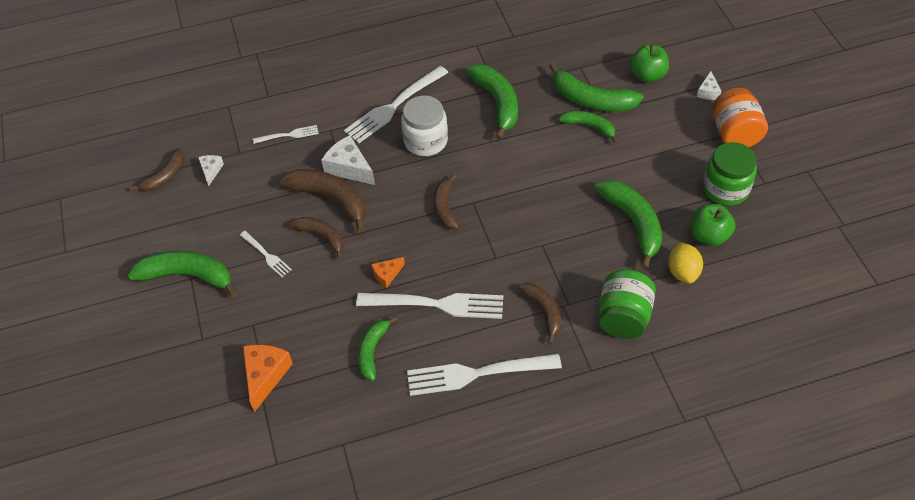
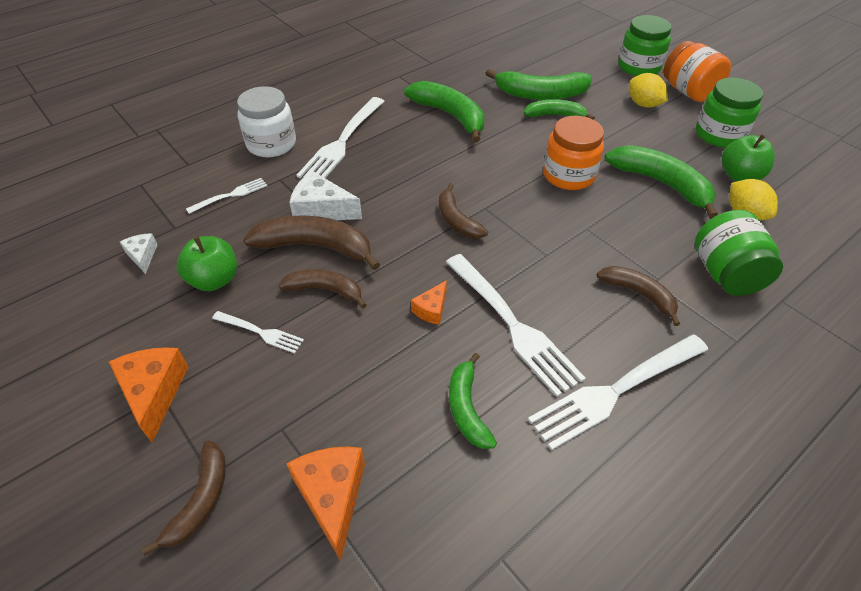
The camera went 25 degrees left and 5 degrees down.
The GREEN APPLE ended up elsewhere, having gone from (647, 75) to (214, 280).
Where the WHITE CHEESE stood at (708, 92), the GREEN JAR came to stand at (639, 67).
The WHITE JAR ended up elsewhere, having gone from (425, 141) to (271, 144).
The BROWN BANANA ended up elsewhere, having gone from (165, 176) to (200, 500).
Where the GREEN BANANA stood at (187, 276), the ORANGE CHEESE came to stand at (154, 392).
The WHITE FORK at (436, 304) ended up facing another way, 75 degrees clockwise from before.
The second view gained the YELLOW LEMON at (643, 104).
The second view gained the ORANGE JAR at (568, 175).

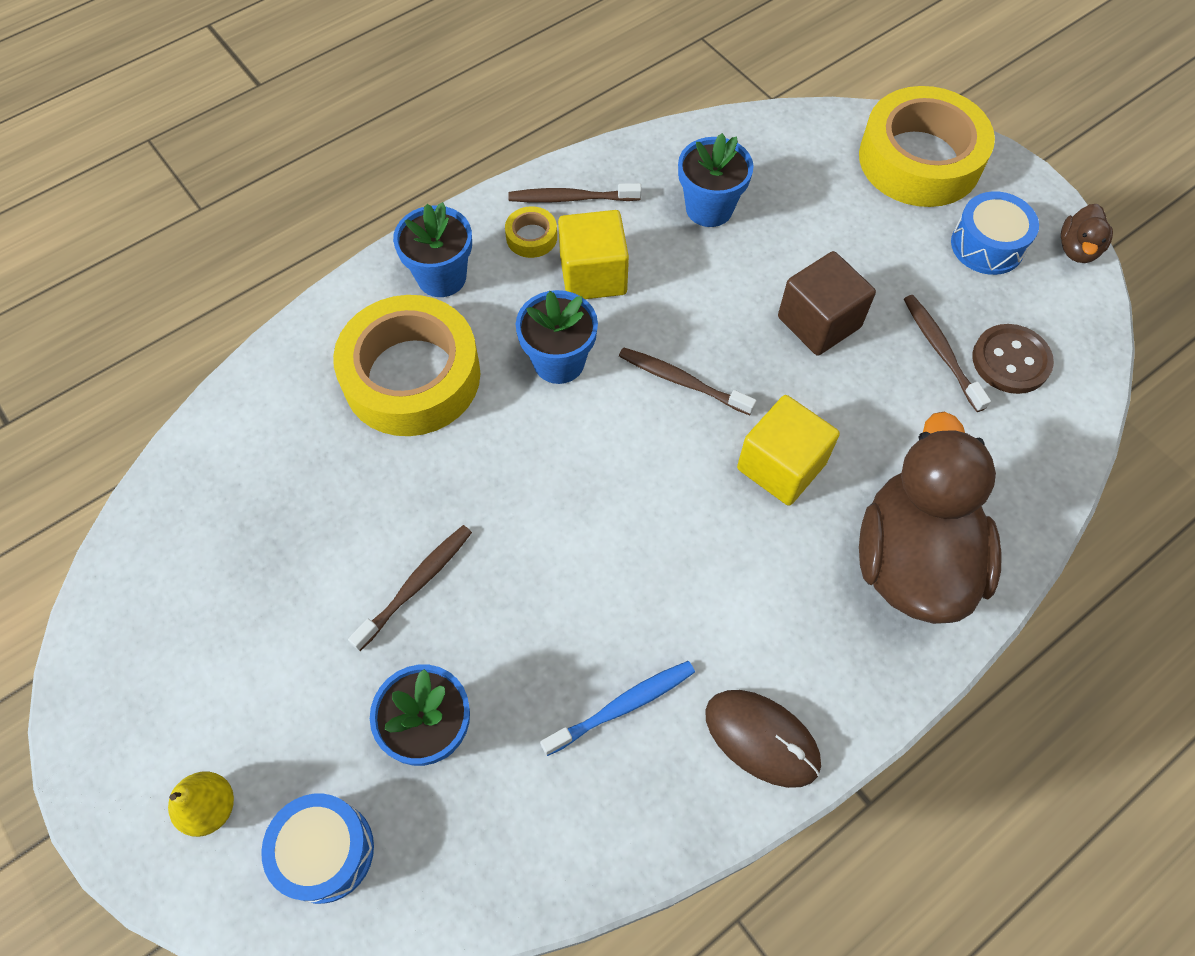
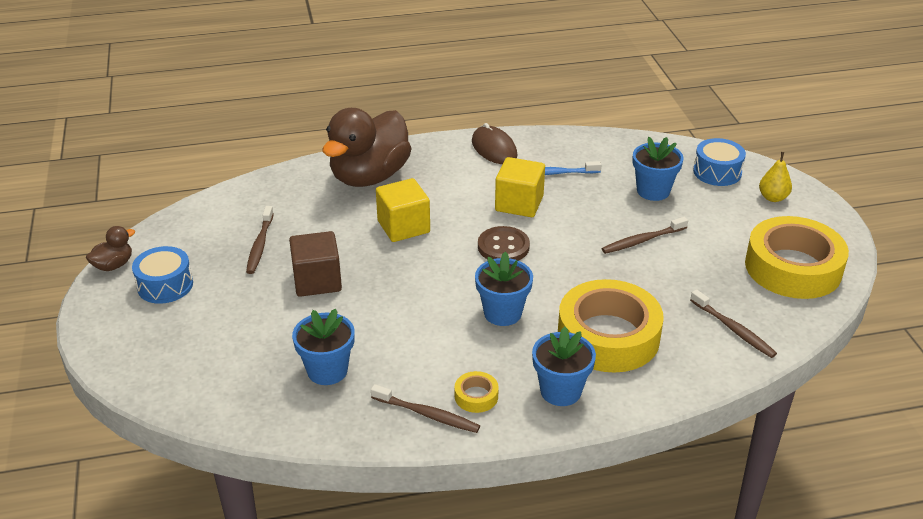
The camera went 155 degrees left and 25 degrees down.
The YELLOW TAPE ended up elsewhere, having gone from (919, 159) to (793, 268).
The YELLOW CUBE ended up elsewhere, having gone from (593, 275) to (519, 204).
The BROWN BUTTON ended up elsewhere, having gone from (1010, 361) to (503, 246).
The BROWN TOOTHBRUSH ended up elsewhere, having gone from (682, 381) to (733, 329).

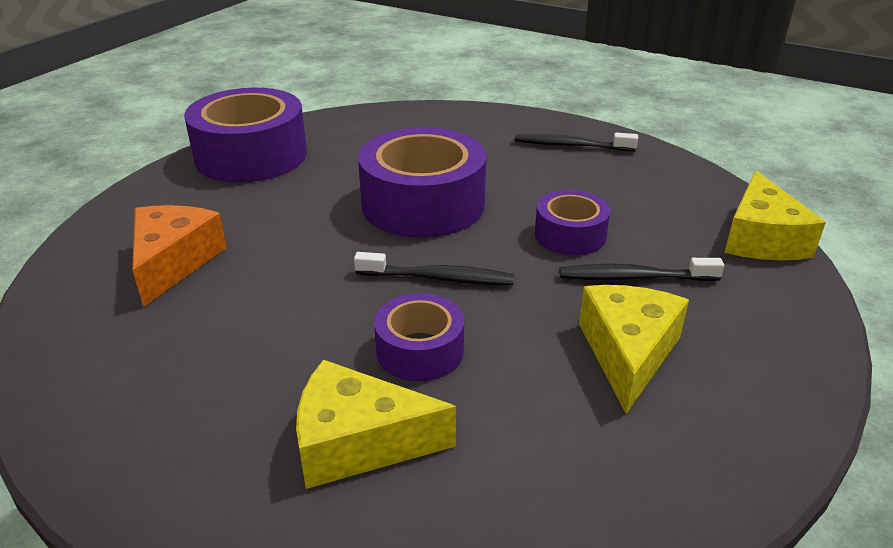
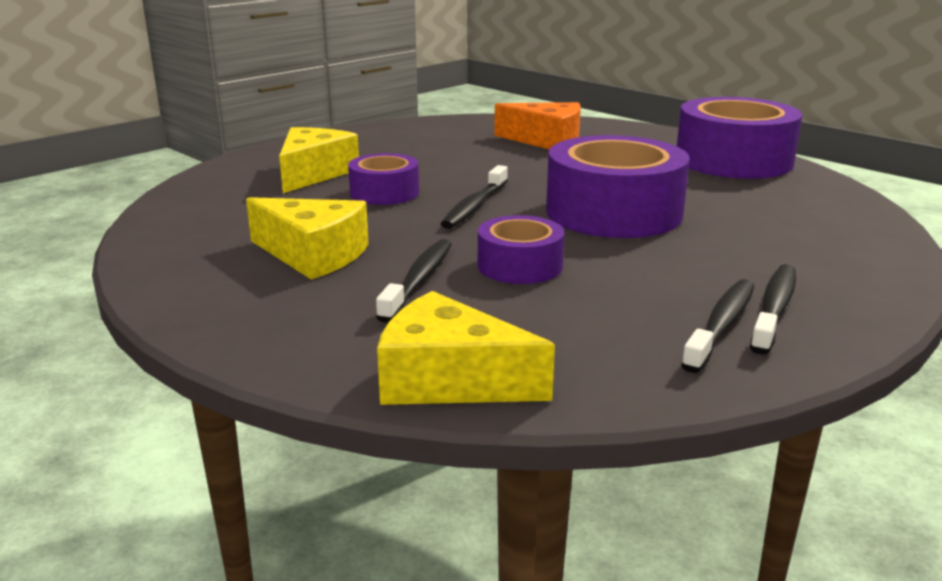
The camera went 105 degrees right and 10 degrees down.
The second view gained the BLACK TOOTHBRUSH at (721, 325).

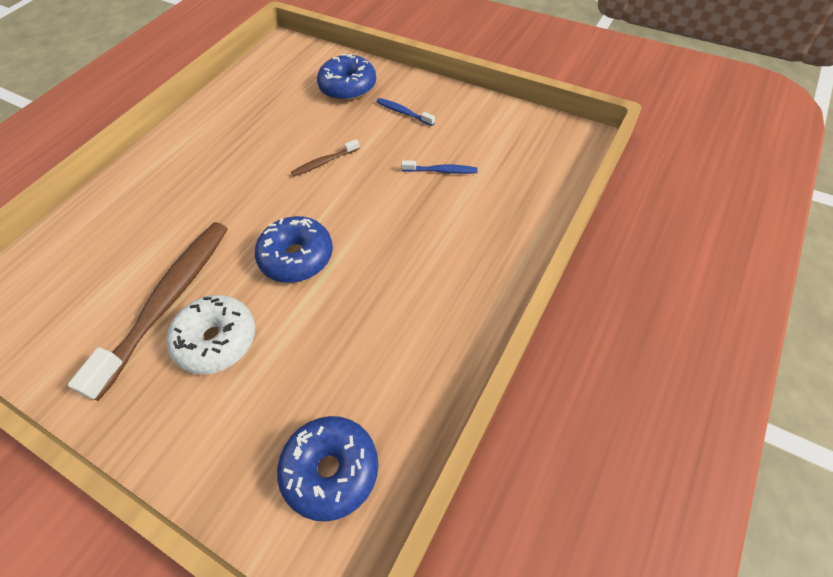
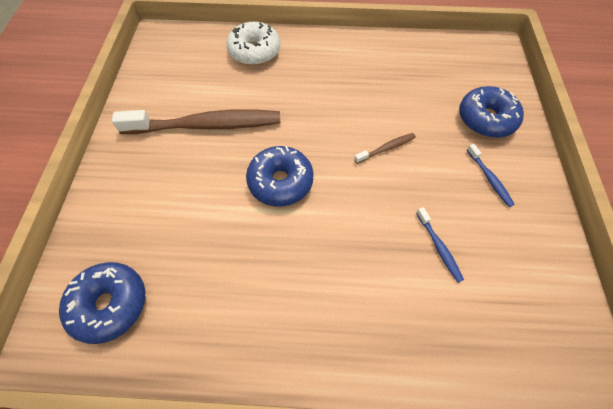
The camera went 60 degrees right and 5 degrees up.
The BLUE TOOTHBRUSH at (403, 112) ended up facing another way, 150 degrees clockwise from before.
The BROWN TOOTHBRUSH at (324, 162) ended up facing another way, 120 degrees clockwise from before.
The WHITE DONUT ended up elsewhere, having gone from (217, 340) to (254, 52).

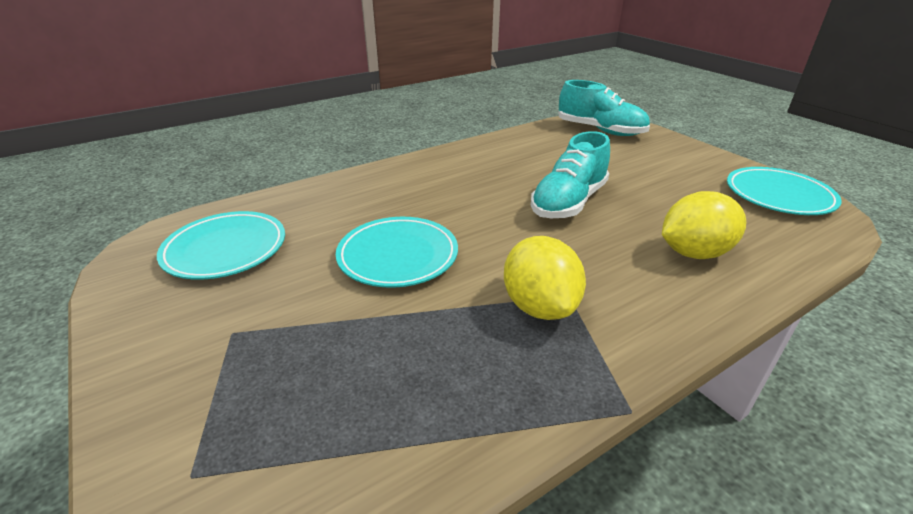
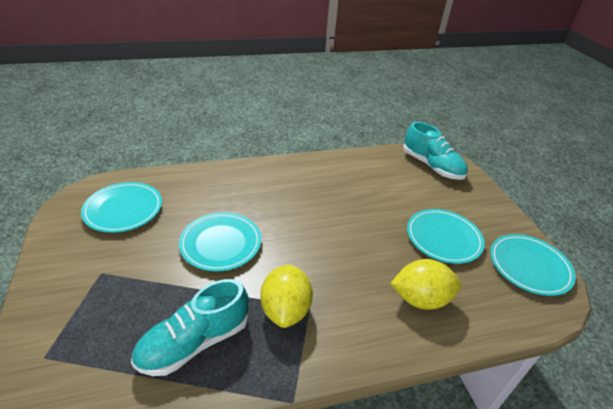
The camera went 15 degrees right and 5 degrees up.
The TURQUOISE SHOE ended up elsewhere, having gone from (568, 202) to (195, 342).
The second view gained the TURQUOISE PLATE at (443, 238).

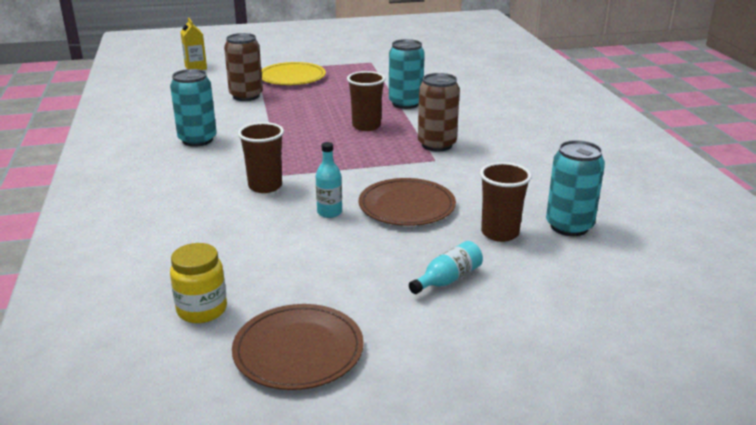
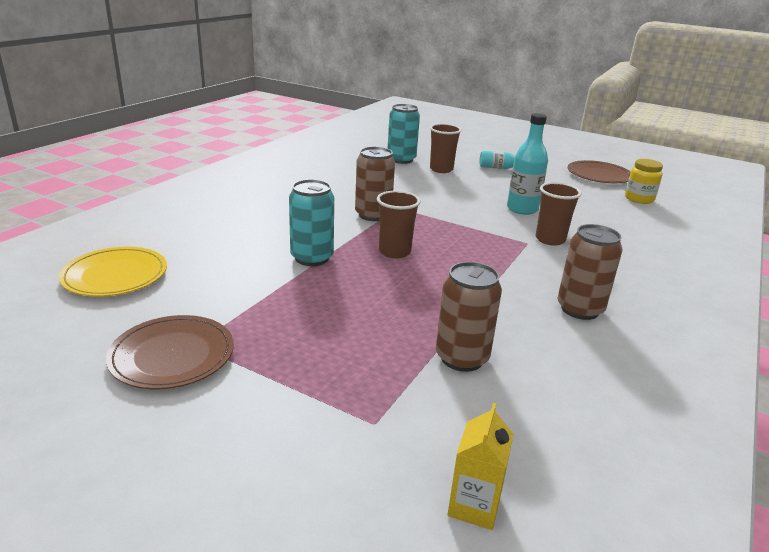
The camera went 140 degrees left and 0 degrees up.
The YELLOW PLATE ended up elsewhere, having gone from (292, 77) to (115, 275).
What was the TURQUOISE CAN at (197, 140) turned into the BROWN CAN at (580, 309).
The size of the TURQUOISE BOTTLE at (329, 212) changed by a factor of 1.67.
The BROWN PLATE ended up elsewhere, having gone from (406, 206) to (172, 355).

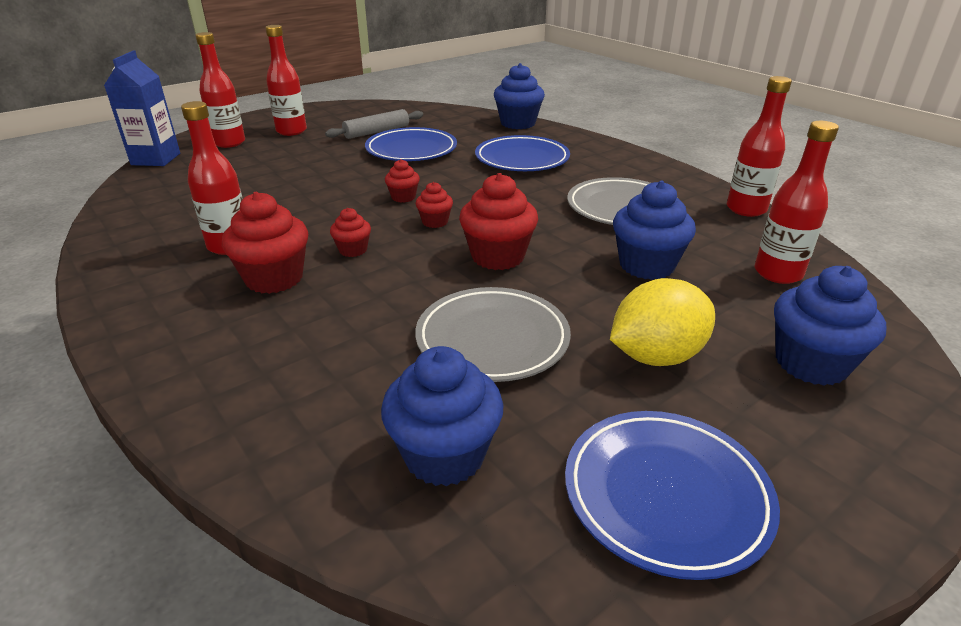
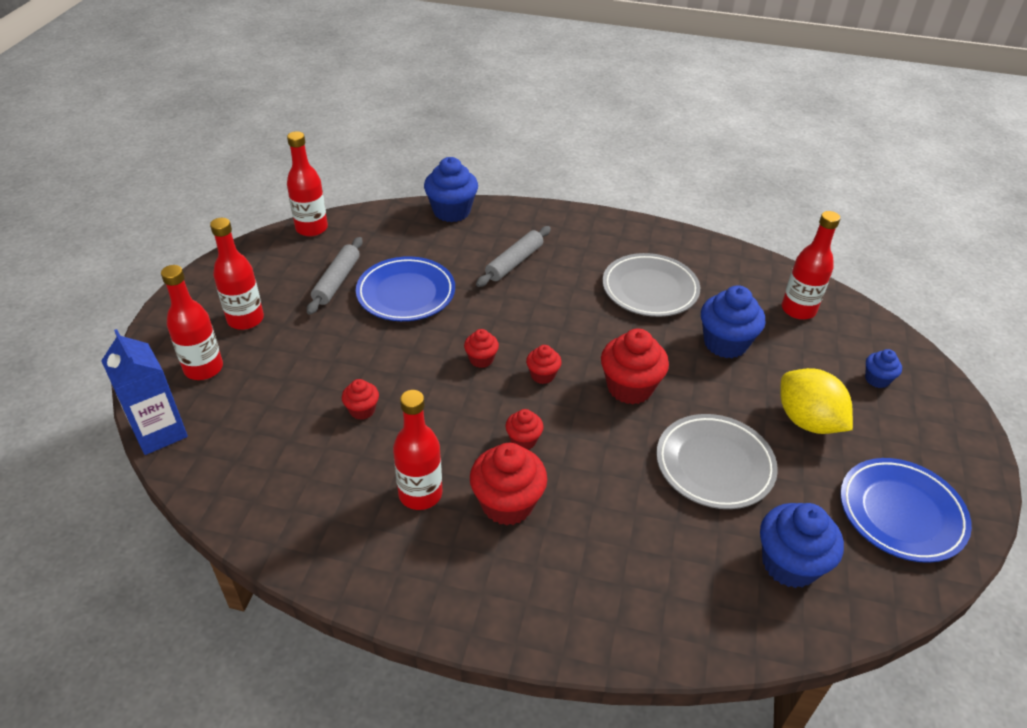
The camera went 40 degrees left and 10 degrees up.
The RED BOTTLE ended up elsewhere, having gone from (746, 209) to (311, 228).
Where the BLUE PLATE stood at (522, 159), the GREY ROLLING PIN came to stand at (514, 262).
The size of the BLUE CUPCAKE at (811, 363) changed by a factor of 0.53.
The YELLOW LEMON at (656, 356) ended up facing another way, 60 degrees counterclockwise from before.
The second view gained the RED CUPCAKE at (362, 410).

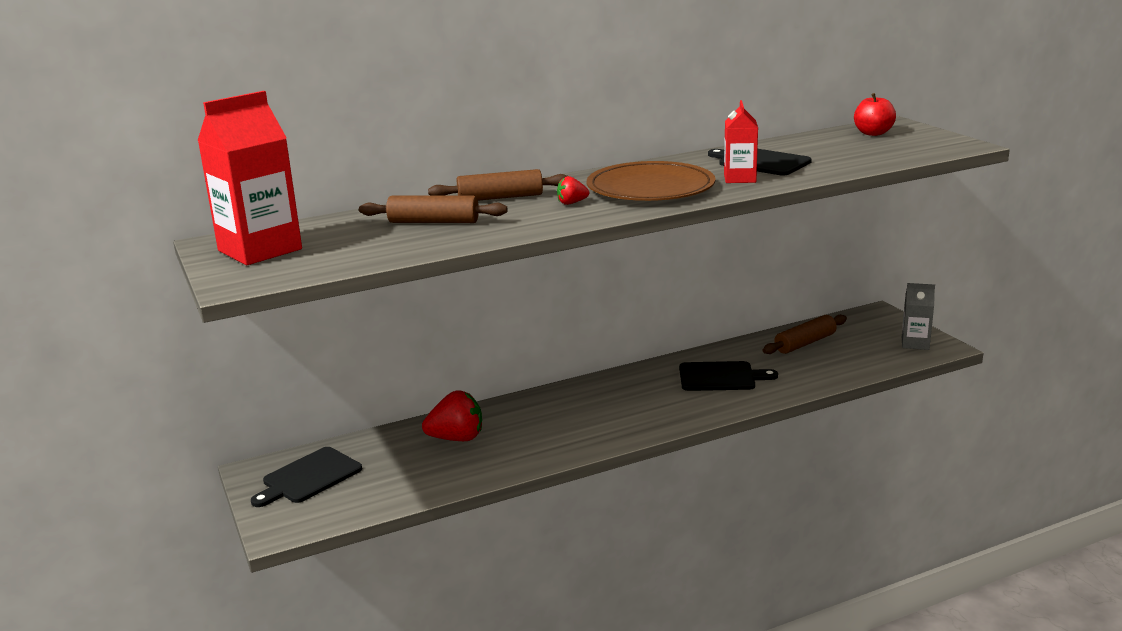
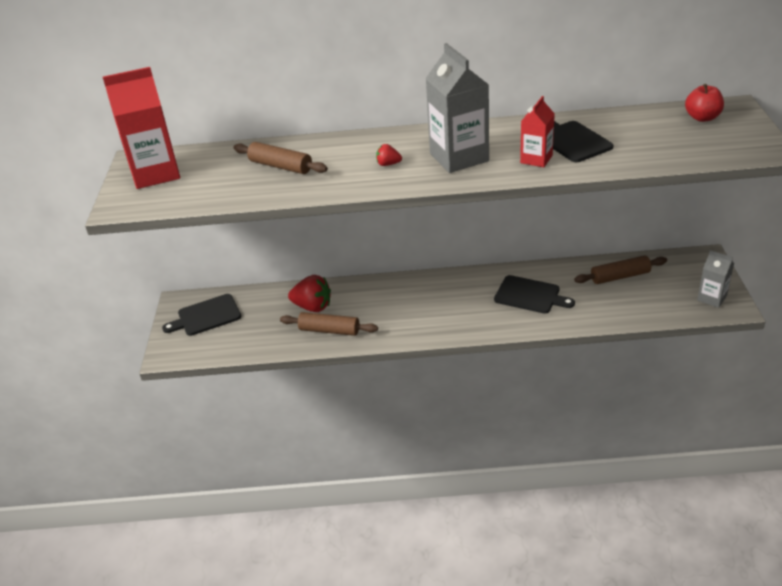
The camera went 25 degrees right and 15 degrees up.
Where the BROWN PLATE stood at (650, 188), the GREY CARTON came to stand at (459, 157).
The BROWN ROLLING PIN ended up elsewhere, having gone from (500, 198) to (329, 330).

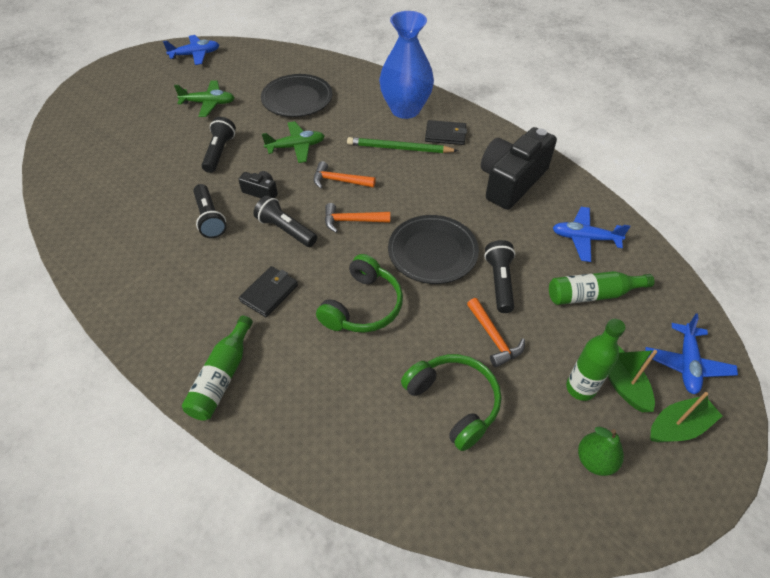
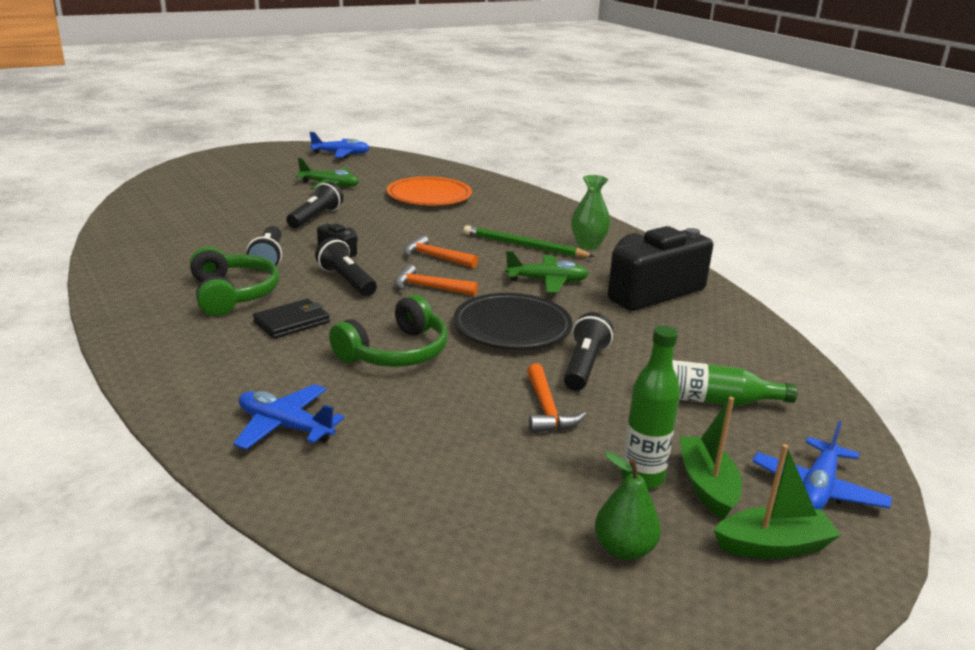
The camera went 15 degrees right and 25 degrees down.
The second view lost the BLUE VASE at (405, 109).
What was the BLACK PLATE at (297, 99) turned into the ORANGE PLATE at (429, 196).
Where the BLACK WALLET stood at (445, 135), the GREEN VASE came to stand at (588, 245).
The GREEN PLANE ended up elsewhere, having gone from (296, 147) to (547, 281).
The BLUE PLANE ended up elsewhere, having gone from (585, 238) to (285, 426).
The second view lost the GREEN BOTTLE at (222, 377).
The GREEN HEADPHONES ended up elsewhere, having gone from (453, 402) to (232, 294).

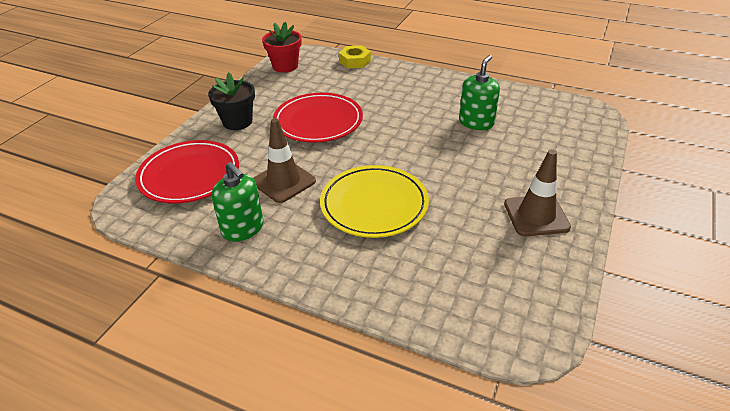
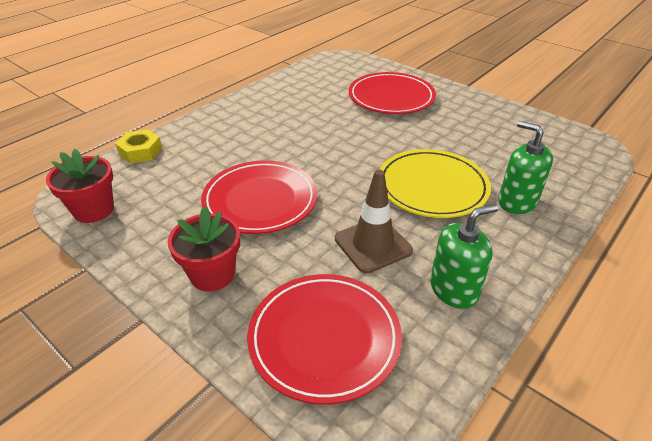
The camera went 75 degrees left and 0 degrees up.
The GREEN SOAP DISPENSER ended up elsewhere, having gone from (476, 122) to (517, 202).
What was the BLACK FLOWER POT at (237, 122) turned into the RED FLOWER POT at (212, 274).
The second view lost the BROWN TRAFFIC CONE at (536, 216).
The second view gained the RED PLATE at (391, 97).

